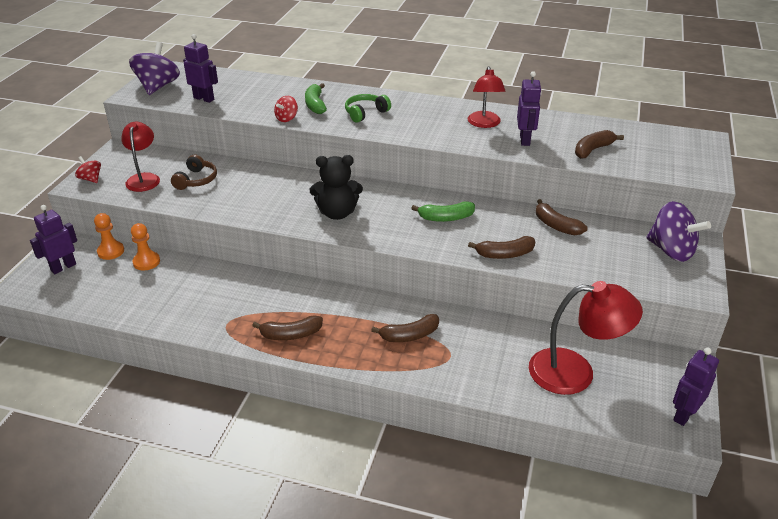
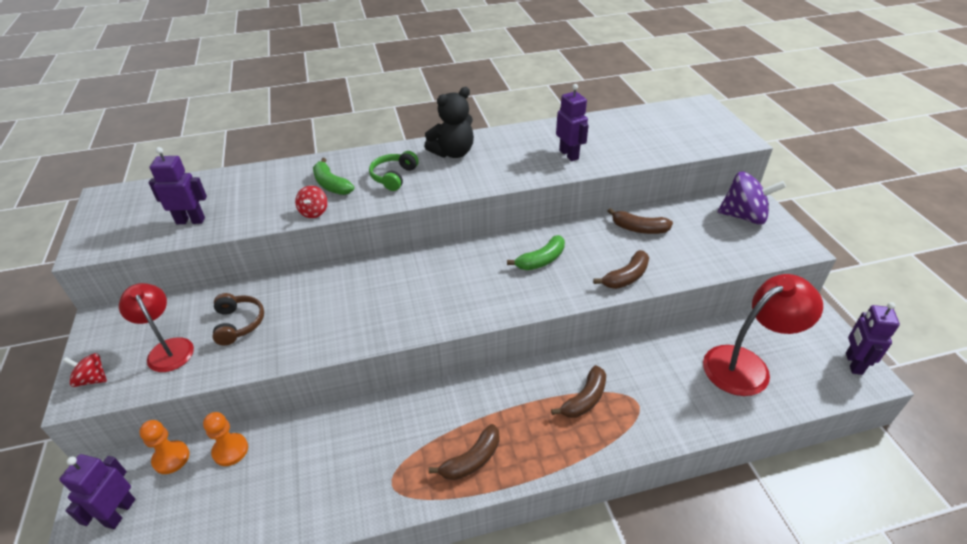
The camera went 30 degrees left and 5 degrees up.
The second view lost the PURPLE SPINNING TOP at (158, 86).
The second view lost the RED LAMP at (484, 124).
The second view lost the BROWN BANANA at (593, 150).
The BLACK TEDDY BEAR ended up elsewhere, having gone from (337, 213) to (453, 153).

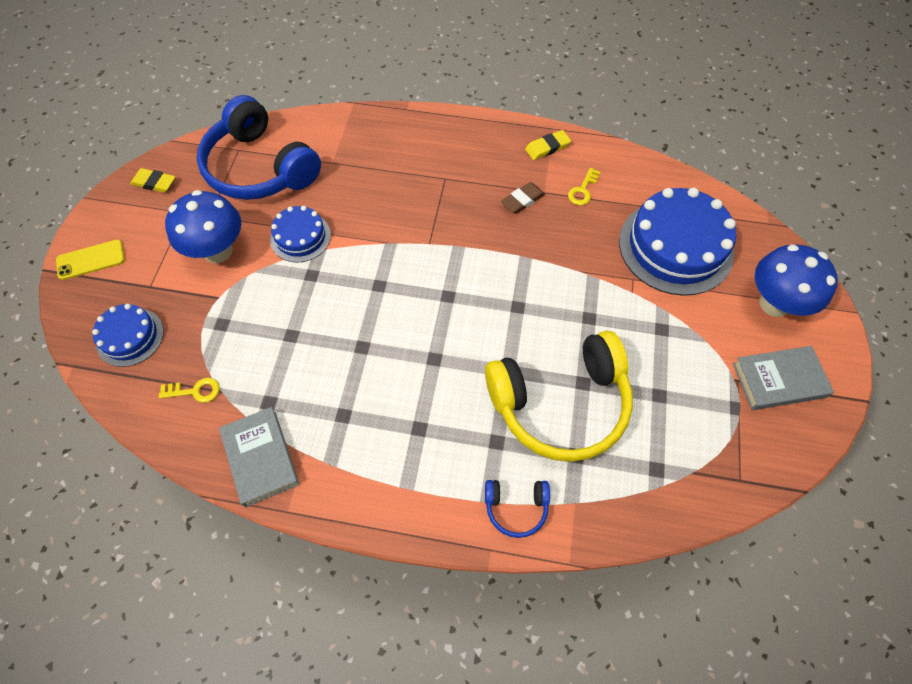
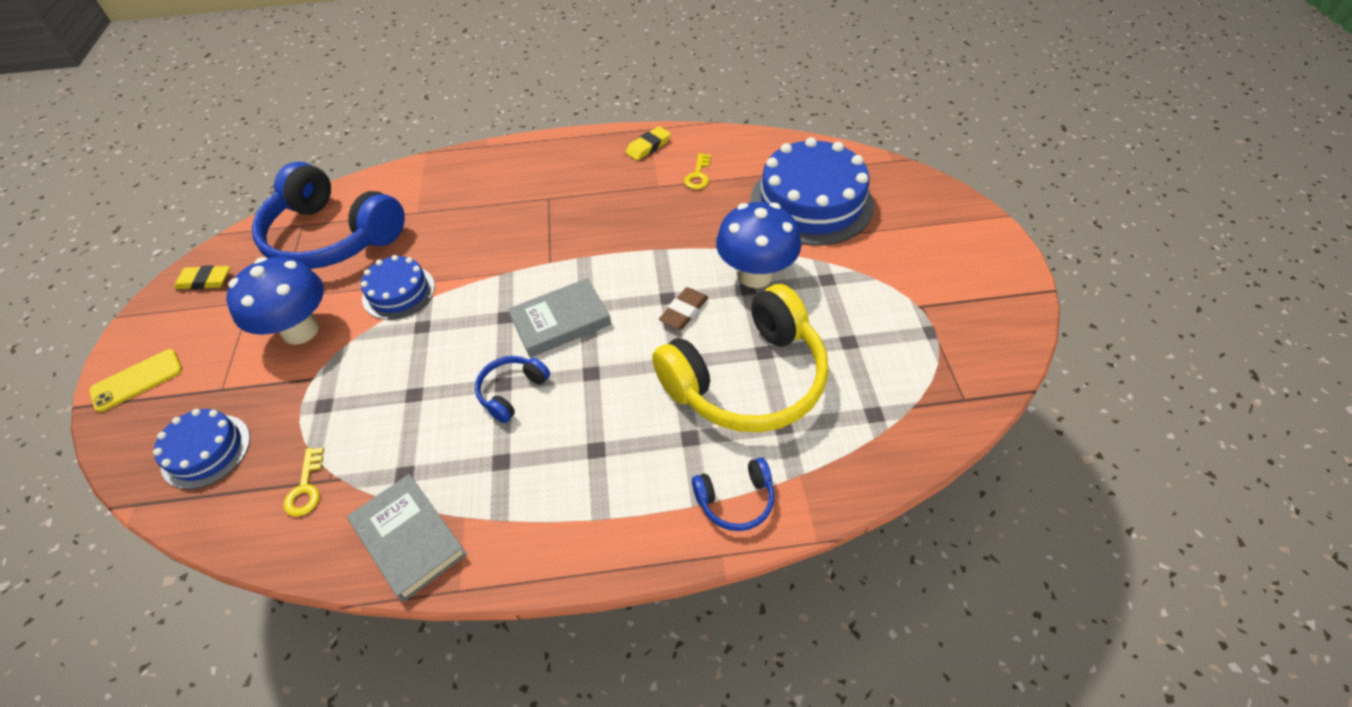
The camera went 15 degrees left and 10 degrees down.
The BROWN ERASER ended up elsewhere, having gone from (522, 200) to (684, 311).
The BLUE MUSHROOM ended up elsewhere, having gone from (774, 303) to (755, 275).
The GREY BOOK ended up elsewhere, having gone from (779, 380) to (560, 321).
The YELLOW KEY at (195, 391) ended up facing another way, 105 degrees clockwise from before.
The second view gained the BLUE HEADPHONES at (512, 391).

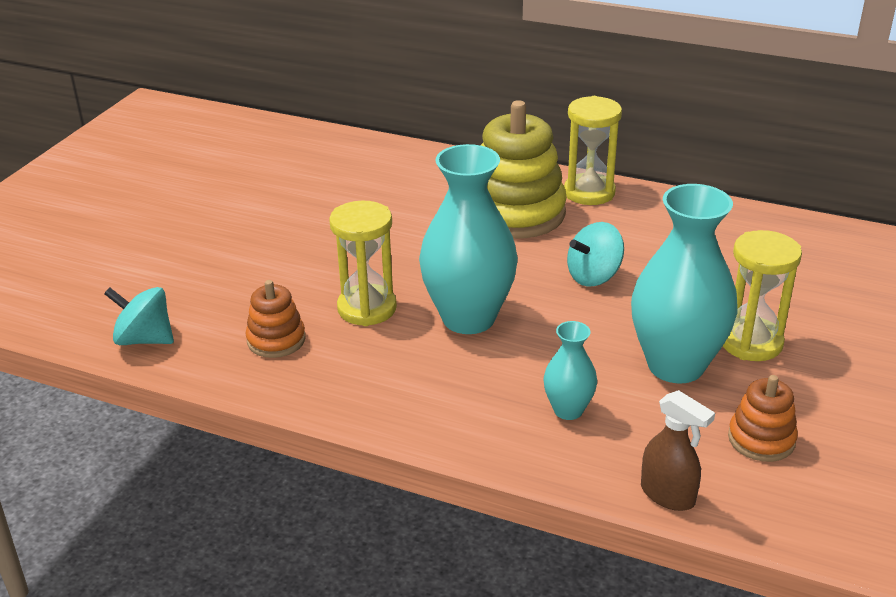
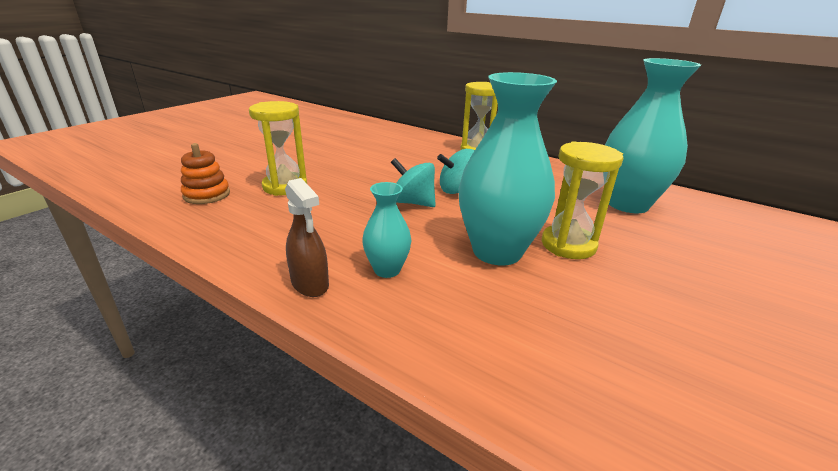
The camera went 10 degrees right and 5 degrees down.
The second view lost the YELLOW STACKING TOY at (516, 213).
The TURQUOISE VASE ended up elsewhere, having gone from (468, 318) to (627, 204).
The TURQUOISE SPINNING TOP ended up elsewhere, having gone from (144, 339) to (413, 202).
The second view lost the ORANGE STACKING TOY at (761, 439).
The BROWN SPRAY BOTTLE ended up elsewhere, having gone from (668, 495) to (310, 284).

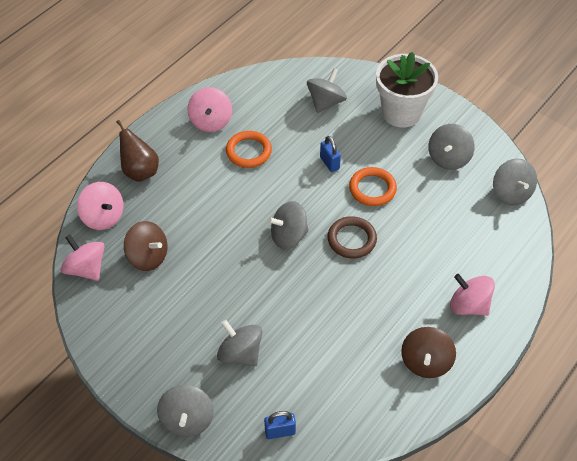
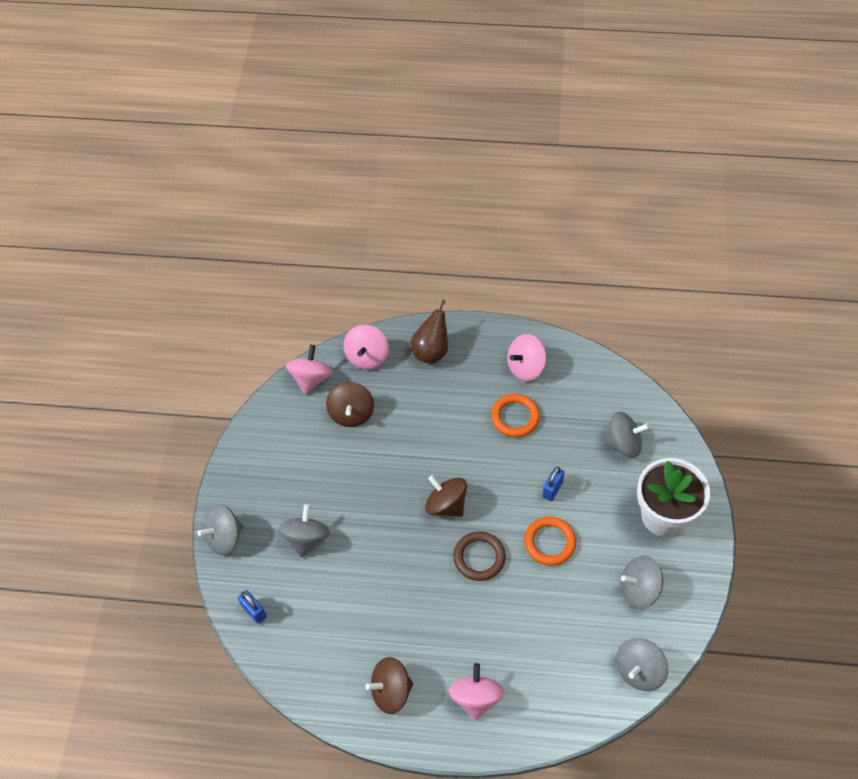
The camera went 60 degrees right and 5 degrees up.
What was the GREY SPINNING TOP at (288, 236) turned into the BROWN SPINNING TOP at (446, 504).

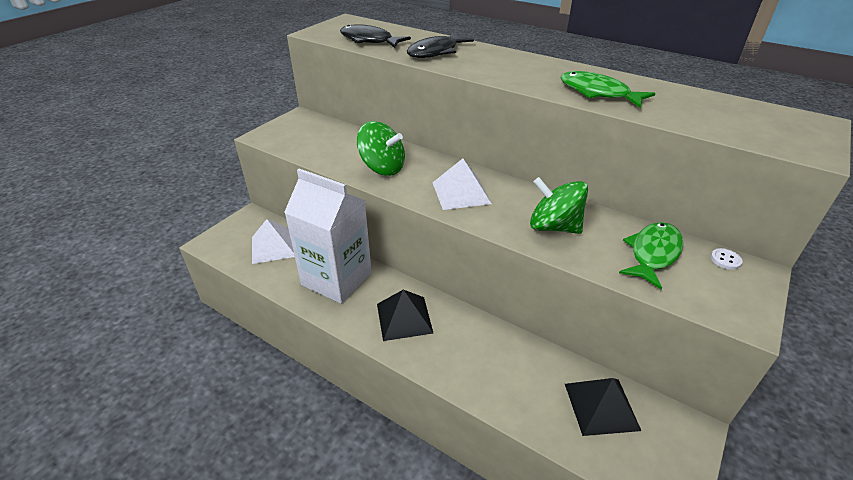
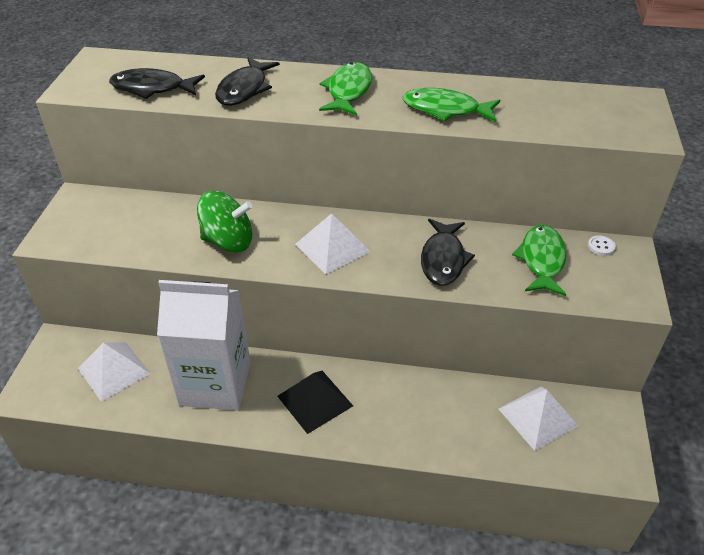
The camera went 25 degrees left and 5 degrees up.
Where the GREEN SPINNING TOP stood at (554, 227), the BLACK FISH came to stand at (443, 259).
What was the BLACK PYRAMID at (601, 406) turned into the WHITE PYRAMID at (537, 417).
The second view gained the GREEN FISH at (348, 91).

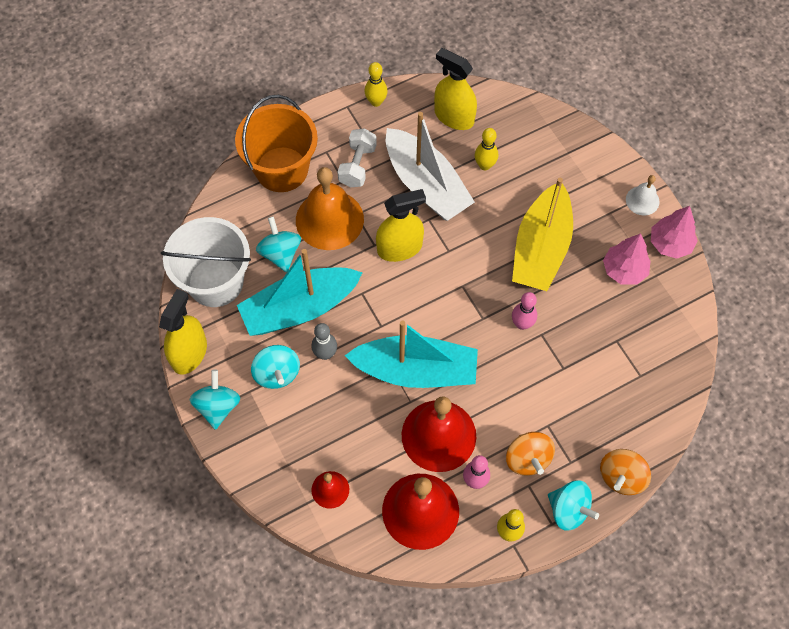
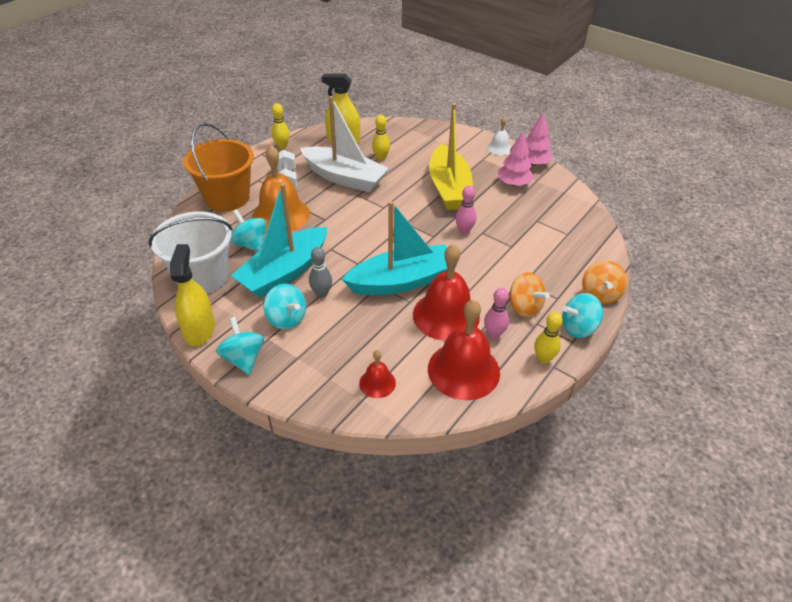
The camera went 25 degrees left and 20 degrees down.
The second view lost the YELLOW SPRAY BOTTLE at (399, 248).
The TURQUOISE SPINNING TOP at (568, 510) ended up facing another way, 150 degrees clockwise from before.

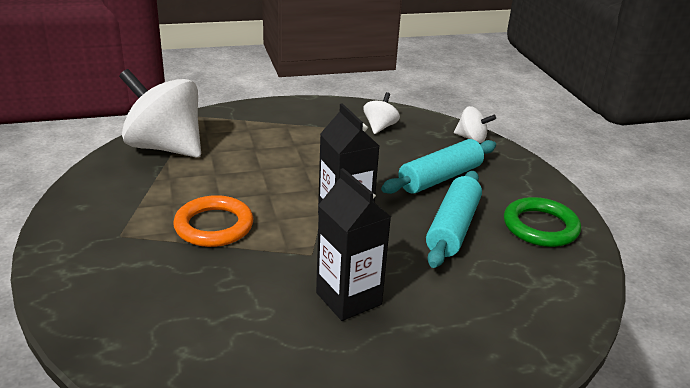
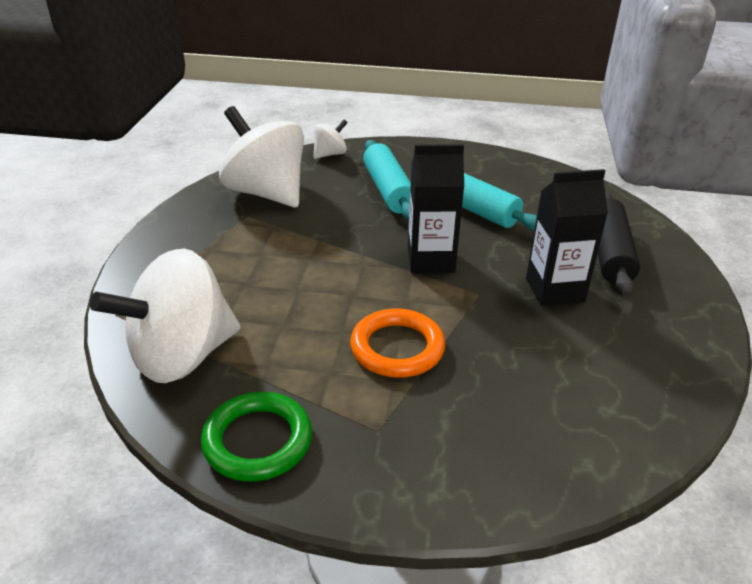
The camera went 65 degrees left and 5 degrees up.
The size of the WHITE SPINNING TOP at (380, 127) changed by a factor of 2.18.
The GREEN RING ended up elsewhere, having gone from (540, 227) to (257, 441).
The second view gained the BLACK ROLLING PIN at (610, 253).

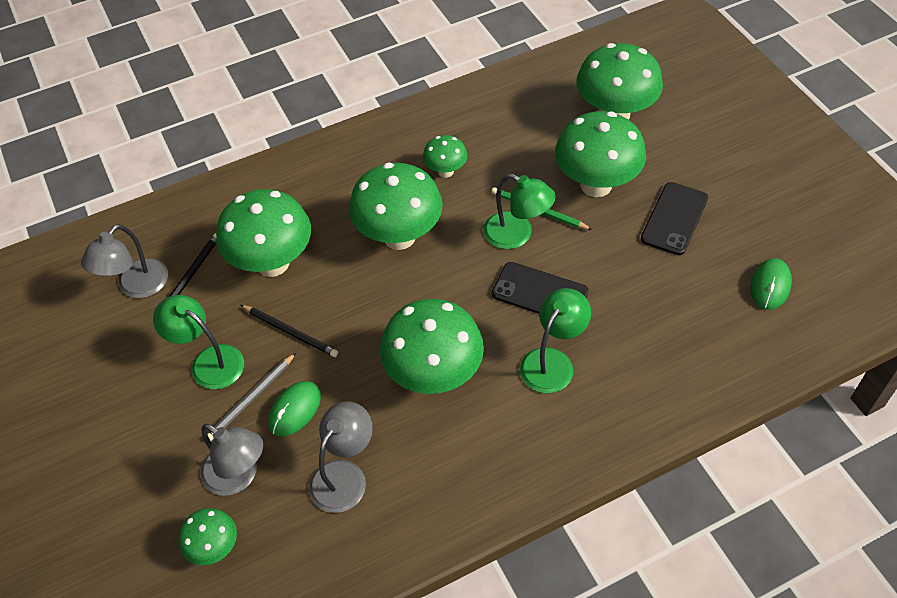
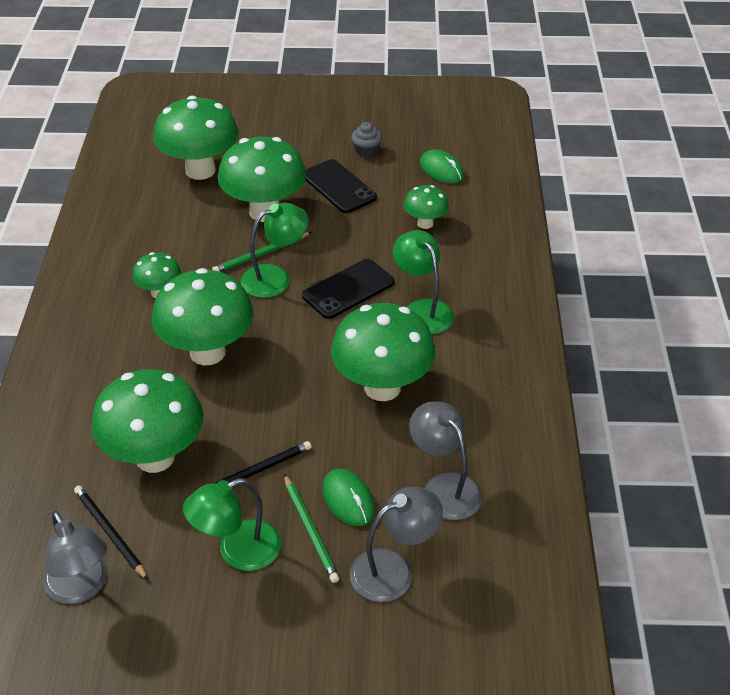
The camera went 65 degrees left and 10 degrees down.
What was the GREY PENCIL at (251, 399) turned into the GREEN PENCIL at (310, 530).
The GREEN MUSHROOM ended up elsewhere, having gone from (214, 547) to (425, 223).
The second view gained the GREY CUPCAKE at (366, 151).

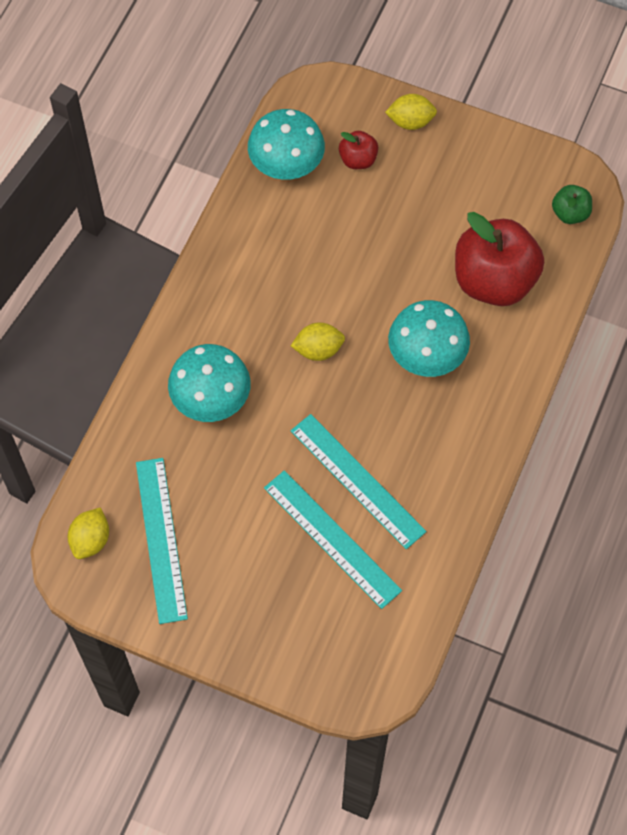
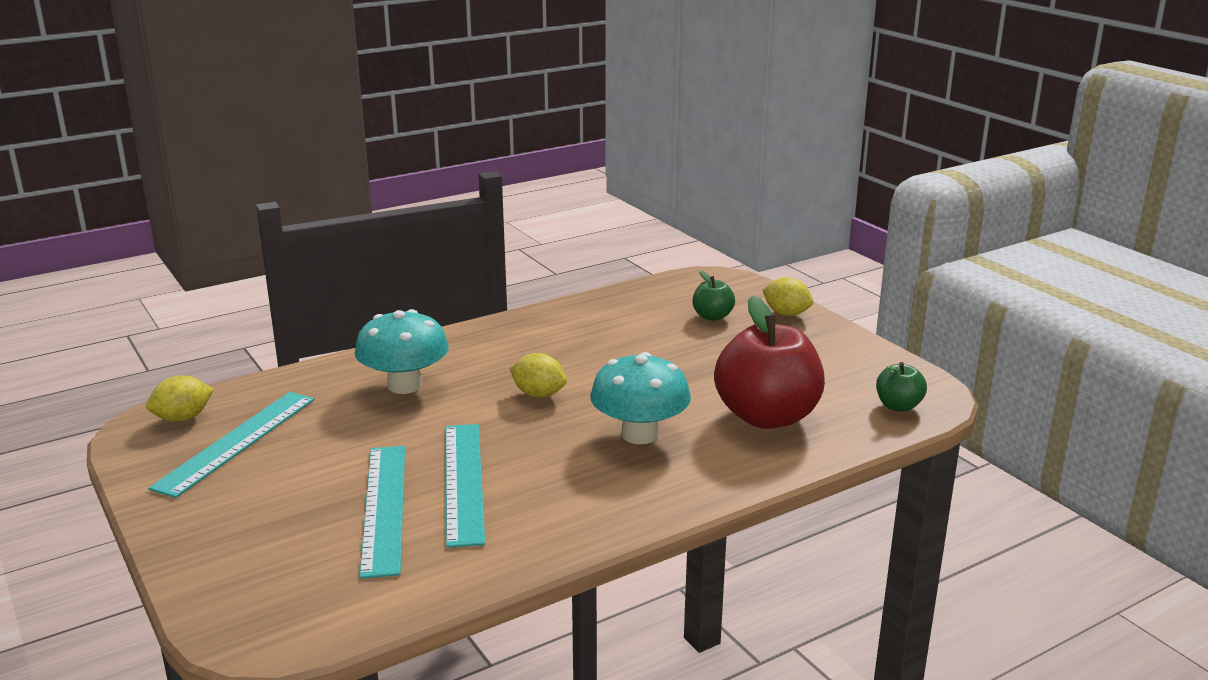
The camera went 35 degrees right and 40 degrees down.
The second view lost the TURQUOISE MUSHROOM at (286, 165).
What was the RED APPLE at (358, 159) turned into the GREEN APPLE at (712, 316).

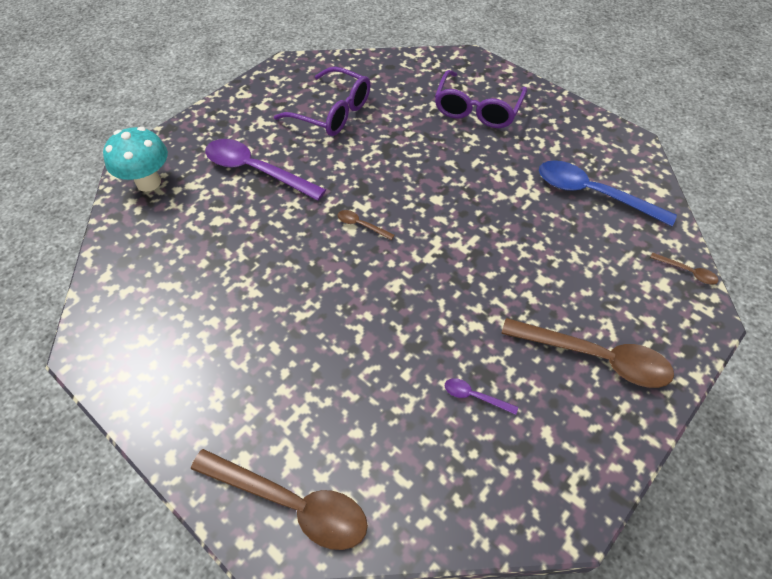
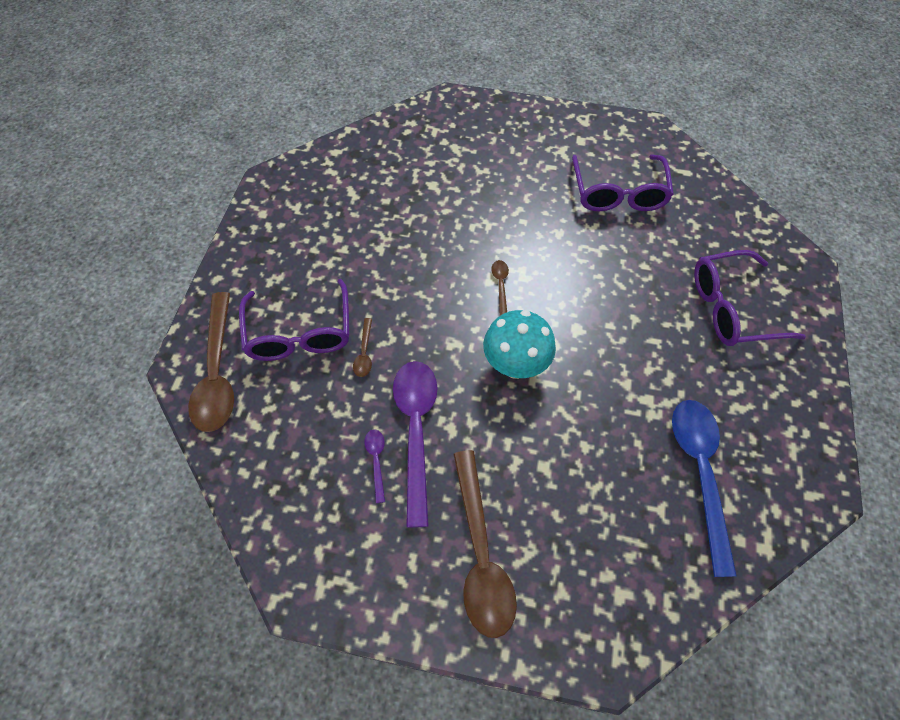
The camera went 60 degrees right and 5 degrees up.
The TURQUOISE MUSHROOM ended up elsewhere, having gone from (148, 182) to (515, 365).
The PURPLE SPOON ended up elsewhere, having gone from (256, 170) to (416, 430).
The BROWN SPOON ended up elsewhere, having gone from (687, 272) to (364, 353).
The second view gained the PURPLE GLASSES at (300, 333).

